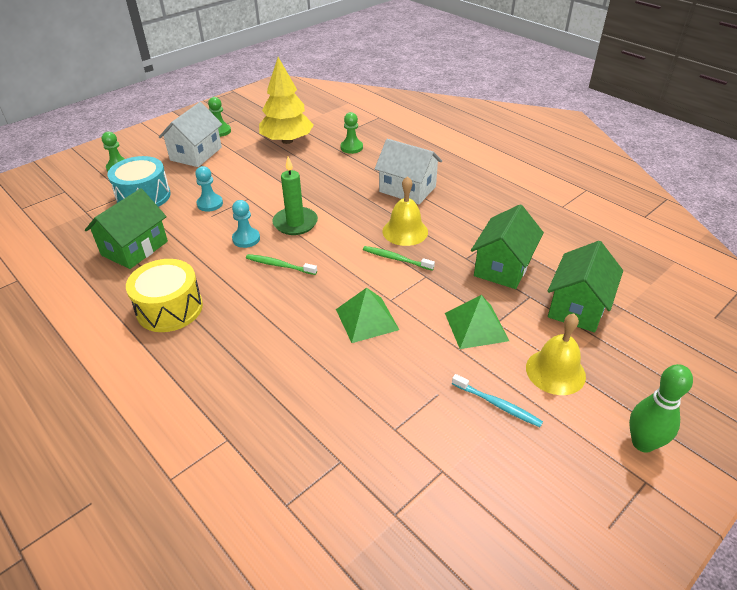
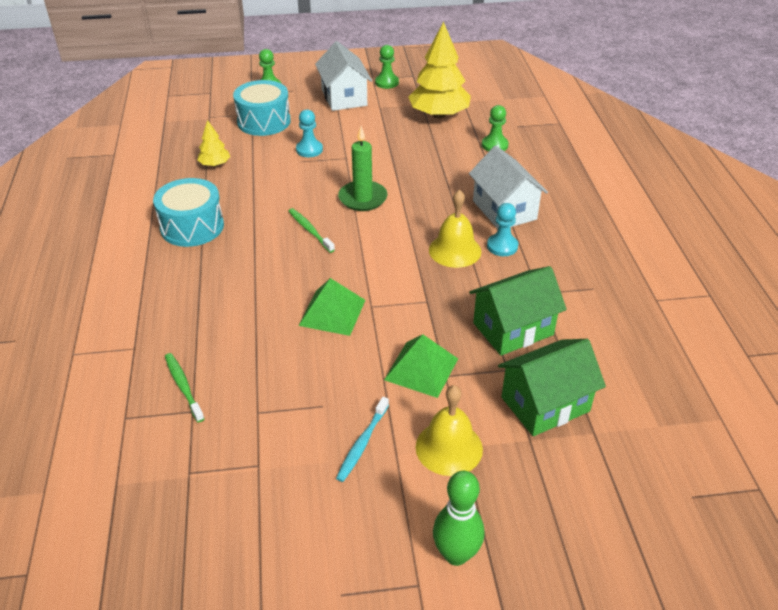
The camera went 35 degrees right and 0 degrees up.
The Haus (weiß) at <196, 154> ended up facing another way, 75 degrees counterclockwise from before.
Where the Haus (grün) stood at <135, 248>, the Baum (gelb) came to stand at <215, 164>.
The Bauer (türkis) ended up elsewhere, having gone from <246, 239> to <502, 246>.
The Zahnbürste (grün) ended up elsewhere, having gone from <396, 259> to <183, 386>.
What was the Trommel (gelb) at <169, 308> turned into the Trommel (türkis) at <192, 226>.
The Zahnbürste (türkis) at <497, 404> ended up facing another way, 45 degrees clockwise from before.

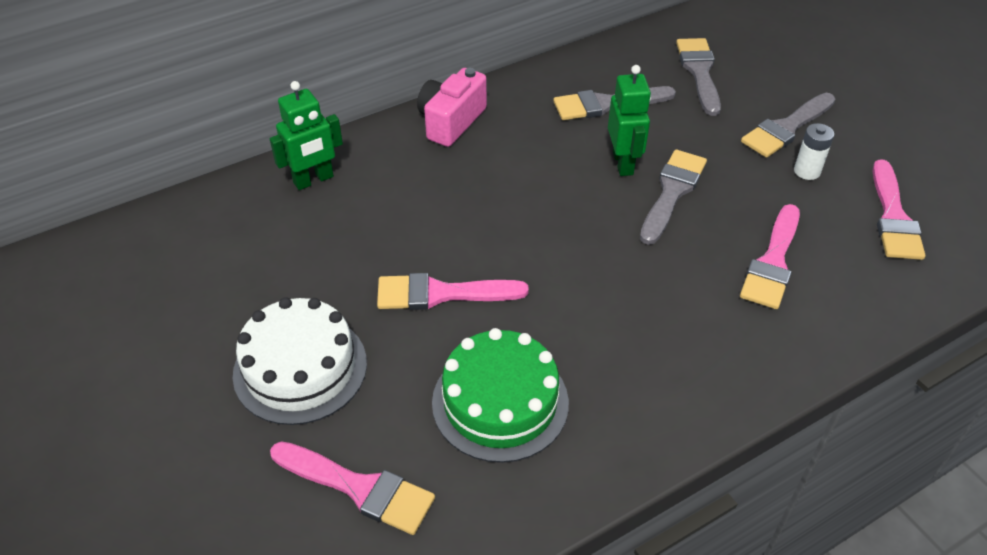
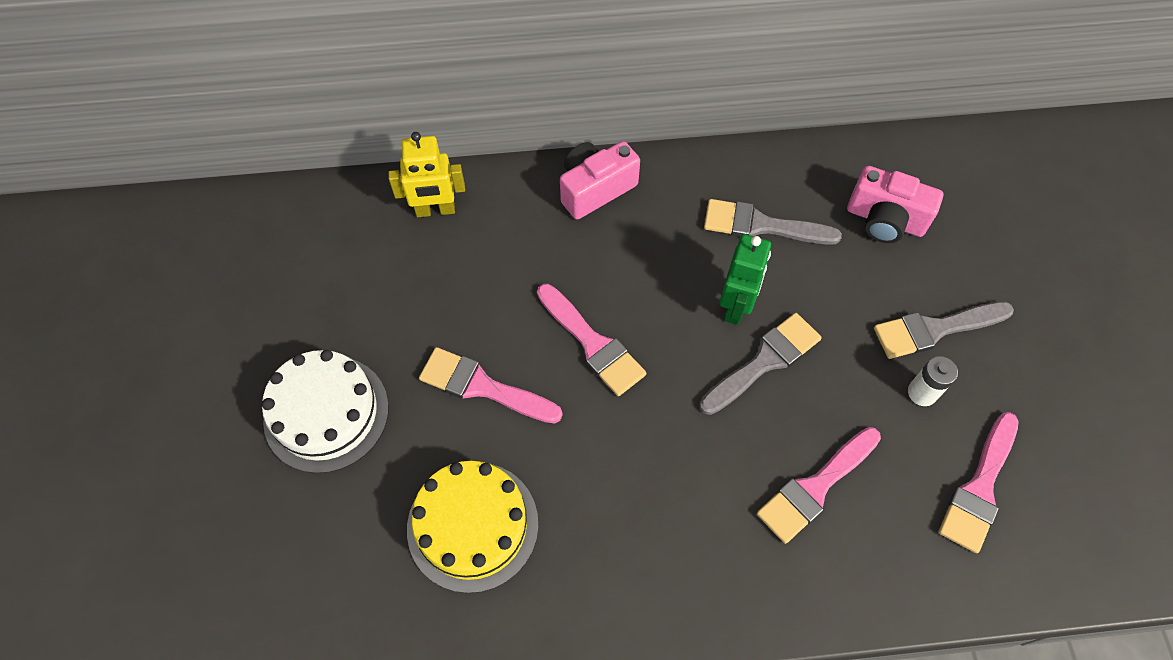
The camera went 25 degrees right and 15 degrees up.
Where the Pinsel (grau) stood at <699, 72>, the Kamera (rosa) came to stand at <885, 220>.
What was the Roboter (grün) at <313, 180> turned into the Roboter (gelb) at <435, 210>.
What was the Kuchen (grün) at <500, 402> turned into the Kuchen (gelb) at <472, 525>.
The Pinsel (rosa) ended up elsewhere, having gone from <359, 488> to <592, 344>.

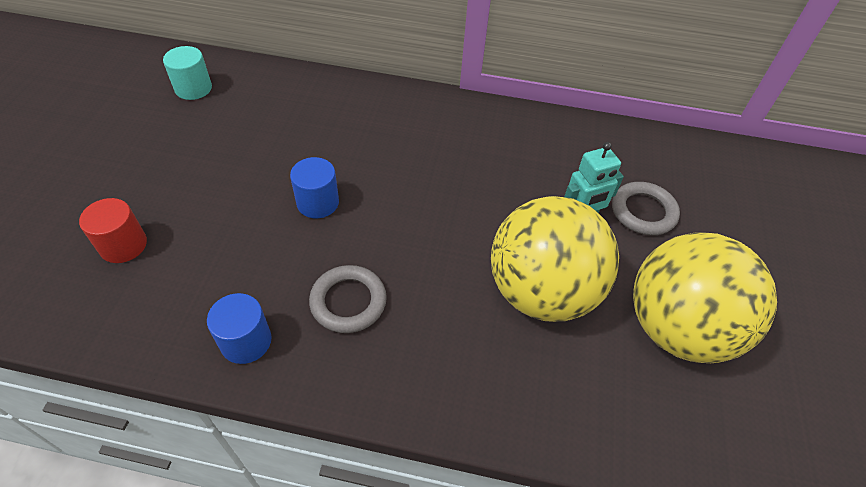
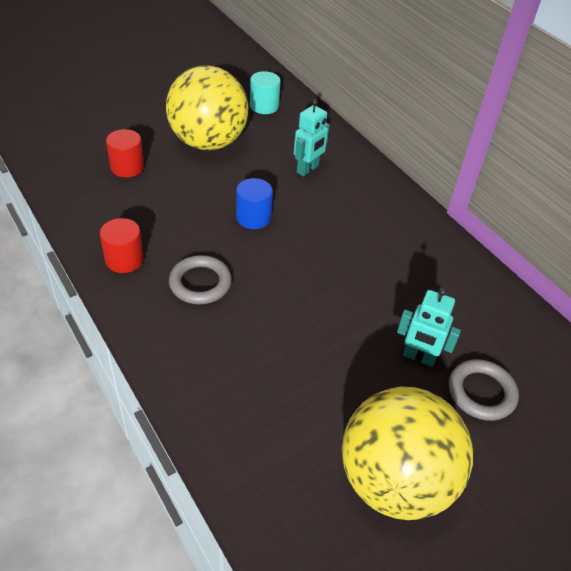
The camera went 45 degrees right and 5 degrees down.
The Ball (gelb) ended up elsewhere, having gone from <541, 292> to <208, 142>.
What was the Vollzylinder (blau) at <246, 341> turned into the Vollzylinder (rot) at <124, 259>.
The second view gained the Roboter (türkis) at <308, 169>.

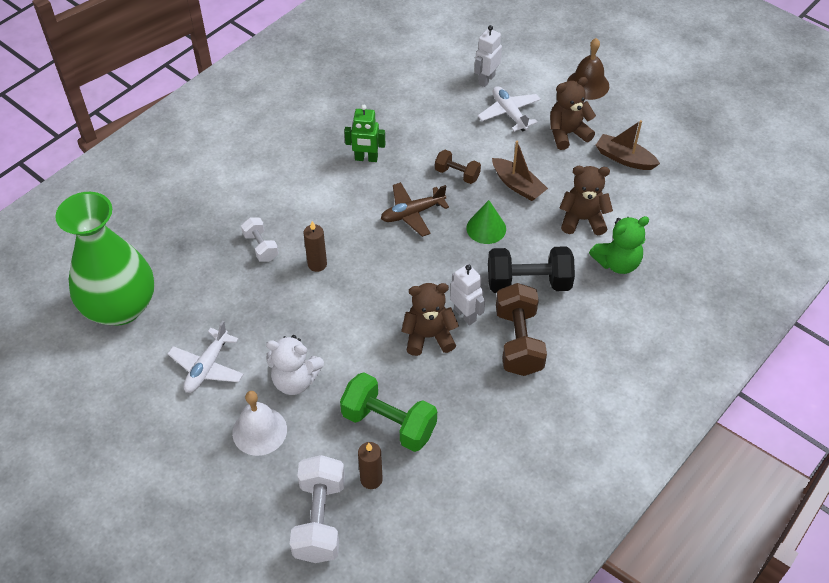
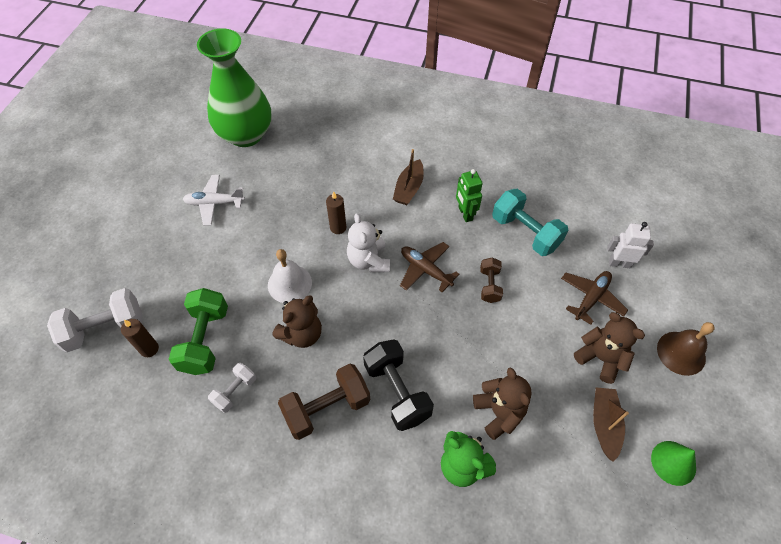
The camera went 65 degrees right and 5 degrees up.
What was the Flugzeug (weiß) at <509, 113> turned into the Flugzeug (braun) at <591, 298>.
The Boot (braun) ended up elsewhere, having gone from <517, 185> to <409, 188>.
The Kegel (grün) ended up elsewhere, having gone from <486, 228> to <673, 462>.
The Hantel (weiß) ended up elsewhere, having gone from <261, 247> to <235, 391>.
The second view lost the Roboter (weiß) at <465, 315>.
The Teddybär (braun) at <428, 336> ended up facing another way, 75 degrees clockwise from before.
The Teddybär (weiß) ended up elsewhere, having gone from <295, 380> to <369, 261>.
The Glocke (weiß) ended up elsewhere, having gone from <259, 431> to <289, 283>.
The second view gained the Hantel (türkis) at <525, 232>.

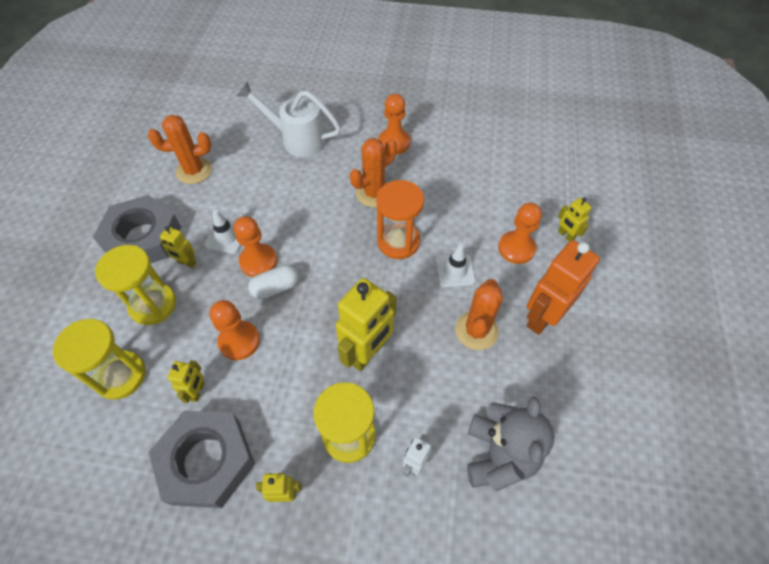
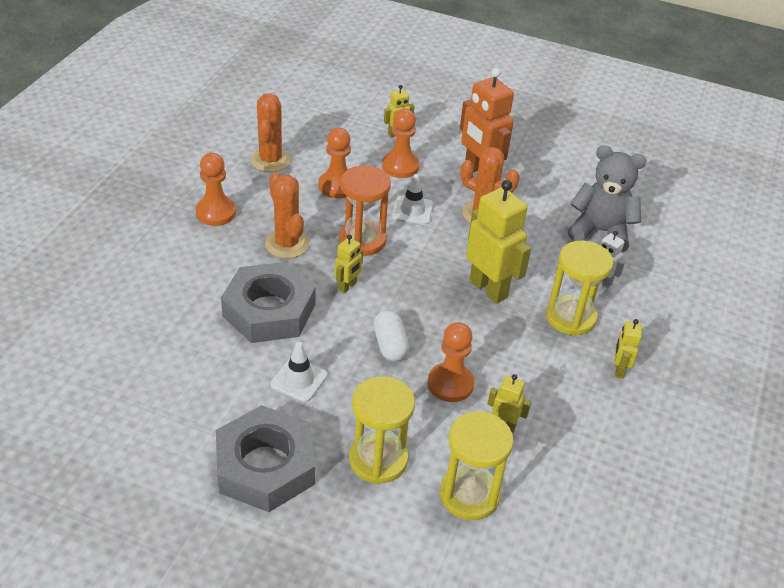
The camera went 80 degrees left and 15 degrees down.
The second view lost the Gießkanne (weiß) at <298, 139>.
The Kaktus (orange) ended up elsewhere, having gone from <194, 171> to <270, 160>.
The Bauer (orange) ended up elsewhere, having gone from <258, 261> to <337, 186>.
The Roboter (gelb) ended up elsewhere, having gone from <187, 263> to <347, 286>.
The Sechskantmutter (grau) ended up elsewhere, having gone from <206, 461> to <269, 310>.

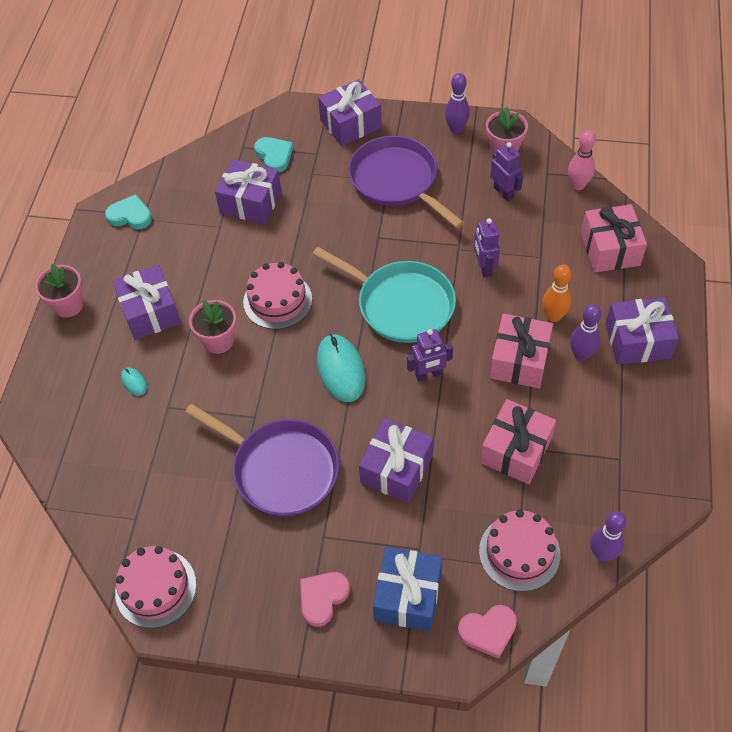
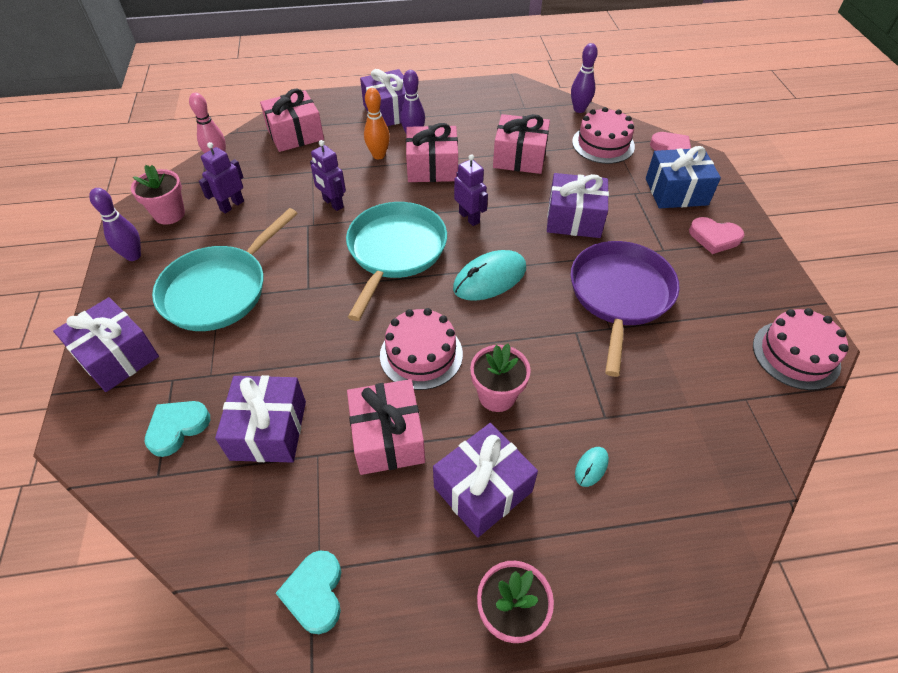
The camera went 110 degrees left and 5 degrees down.
What was the Pfanne (lila) at <396, 181> turned into the Pfanne (türkis) at <219, 290>.
The Roboter (lila) at <484, 267> ended up facing another way, 75 degrees clockwise from before.
The second view gained the Geschenk (rosa) at <388, 437>.

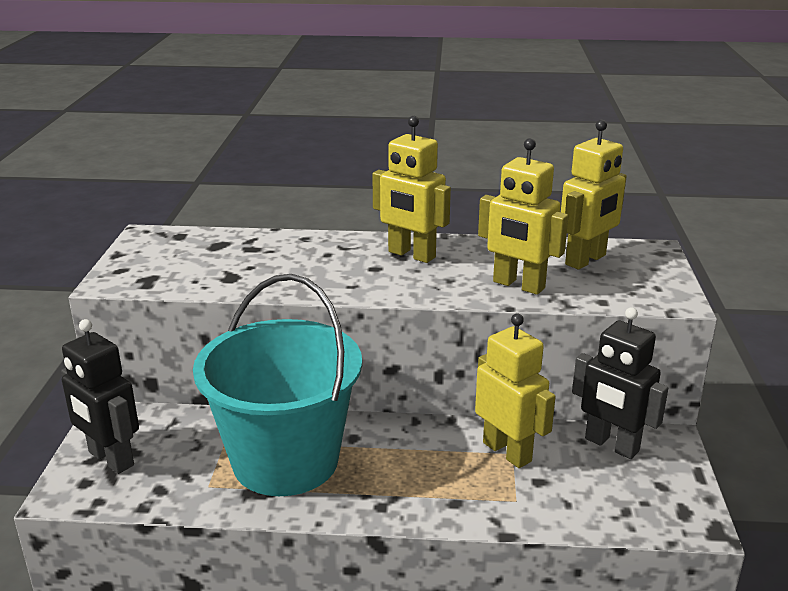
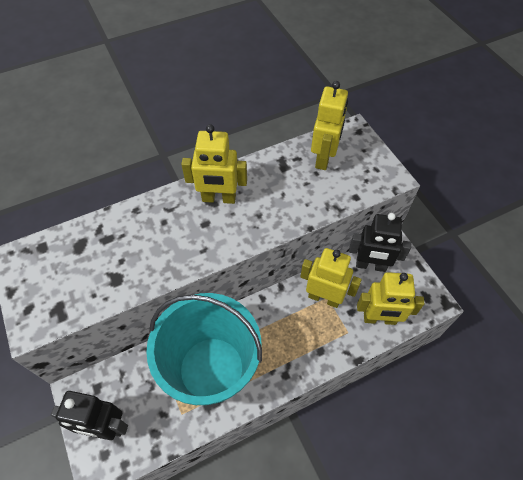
The camera went 30 degrees left and 30 degrees up.
The Roboter (gelb) ended up elsewhere, having gone from <518, 285> to <379, 319>.

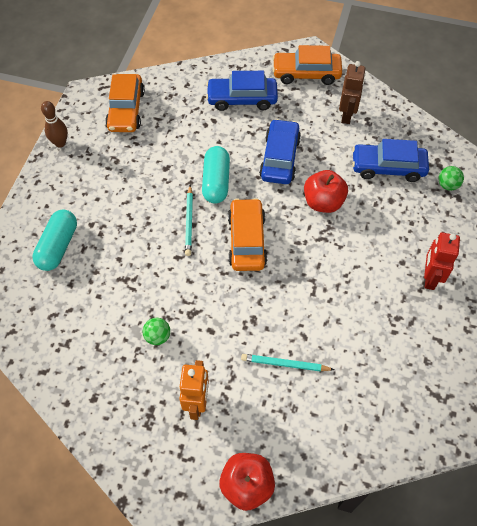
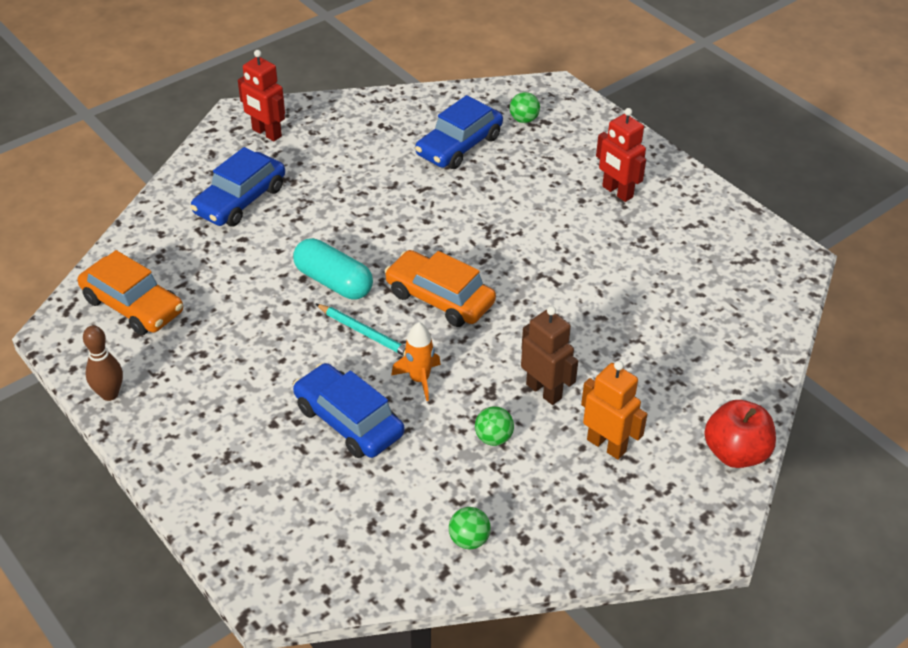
The camera went 55 degrees left and 15 degrees down.
Where the Auto (orange) stood at <306, 73>, the Roboter (rot) came to stand at <266, 133>.
The Roboter (braun) ended up elsewhere, having gone from <347, 115> to <544, 391>.
The Auto (blau) ended up elsewhere, having gone from <280, 158> to <349, 421>.
The second view lost the Apfel (rot) at <323, 202>.
The second view lost the Kapsel (türkis) at <58, 246>.
The second view lost the Bleistift (türkis) at <285, 364>.
The second view gained the Rakete (orange) at <419, 379>.
The second view gained the Ball (grün) at <469, 540>.

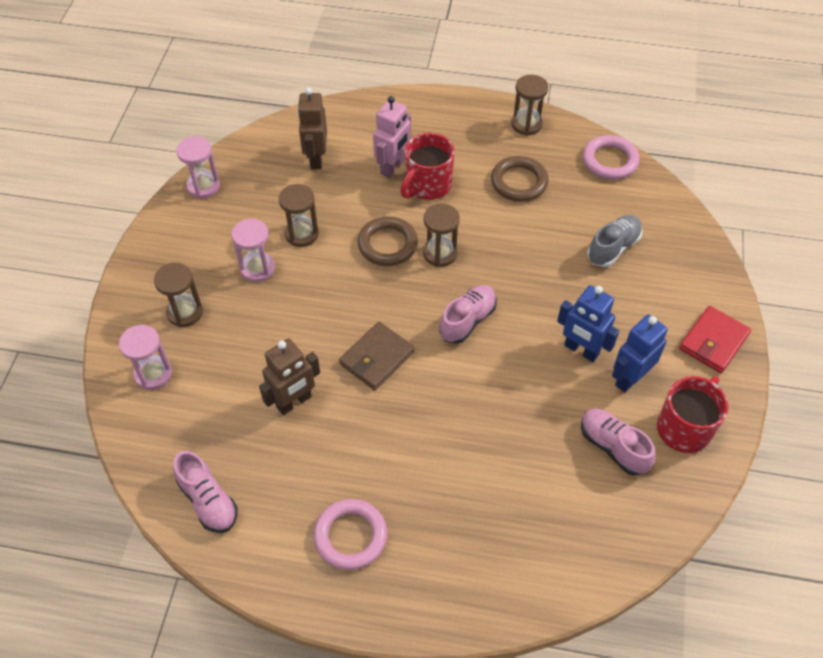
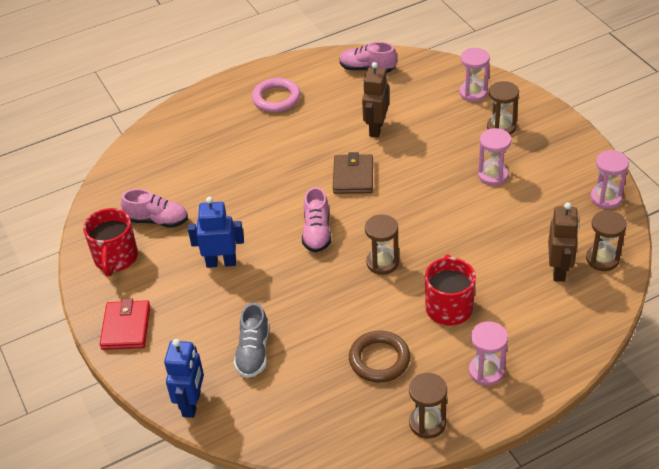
The camera went 145 degrees right and 10 degrees down.
The Roboter (braun) at <316, 158> ended up facing another way, 45 degrees clockwise from before.
The second view lost the Roboter (rosa) at <393, 167>.
The second view lost the Ring (rosa) at <610, 161>.
The Sanduhr (braun) ended up elsewhere, having gone from <302, 234> to <602, 259>.
The second view lost the Ring (braun) at <387, 244>.
The Roboter (blau) ended up elsewhere, having gone from <629, 378> to <192, 404>.
The second view gained the Sanduhr (rosa) at <486, 371>.

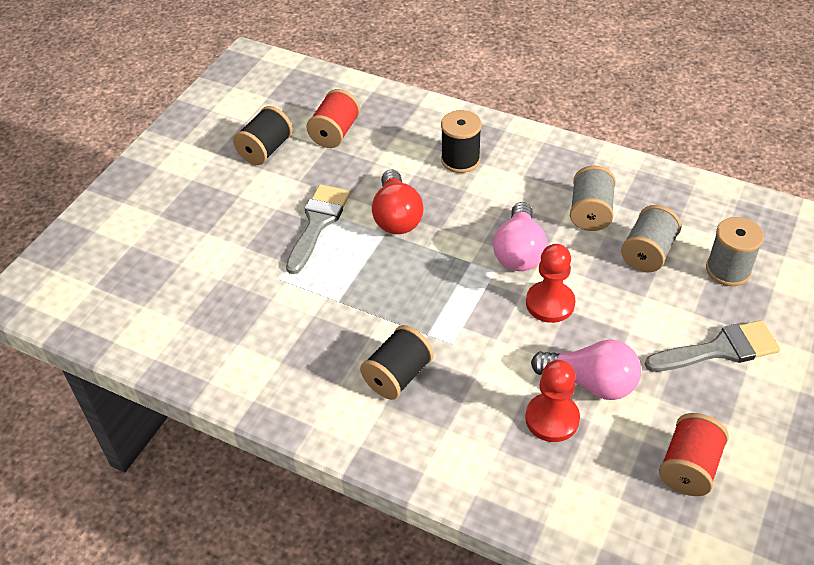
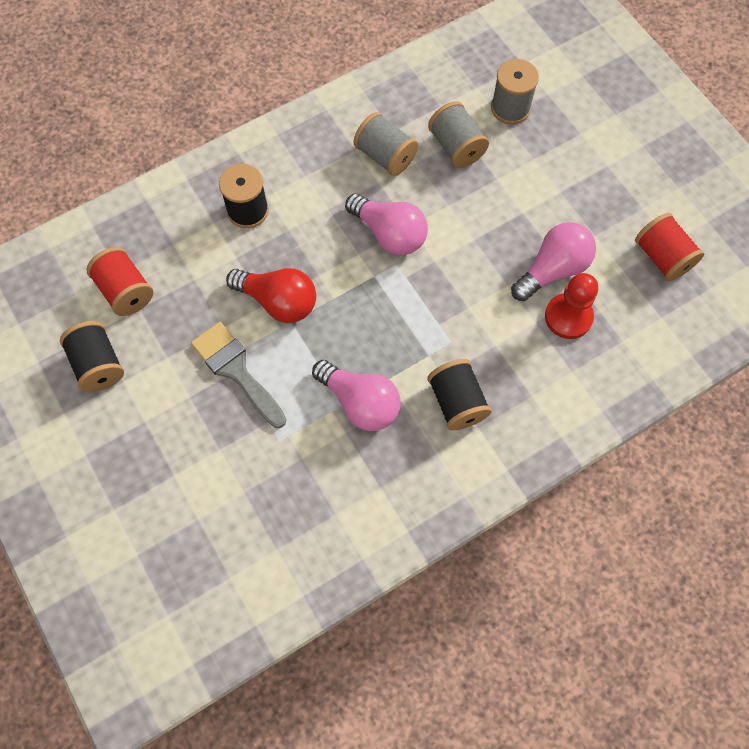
The camera went 60 degrees left and 20 degrees up.
The second view lost the Bauer (rot) at <550, 303>.
The second view lost the Pinsel (grau) at <719, 349>.
The second view gained the Glühbirne (rosa) at <360, 402>.

